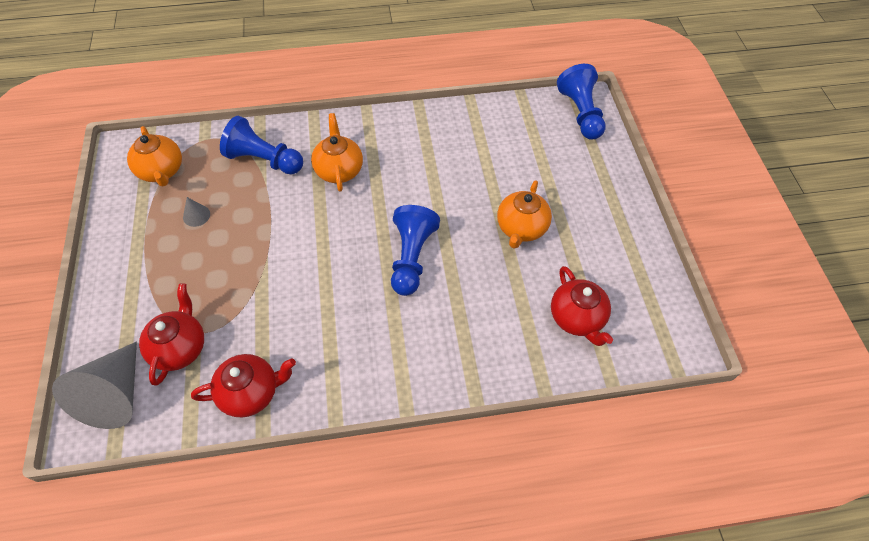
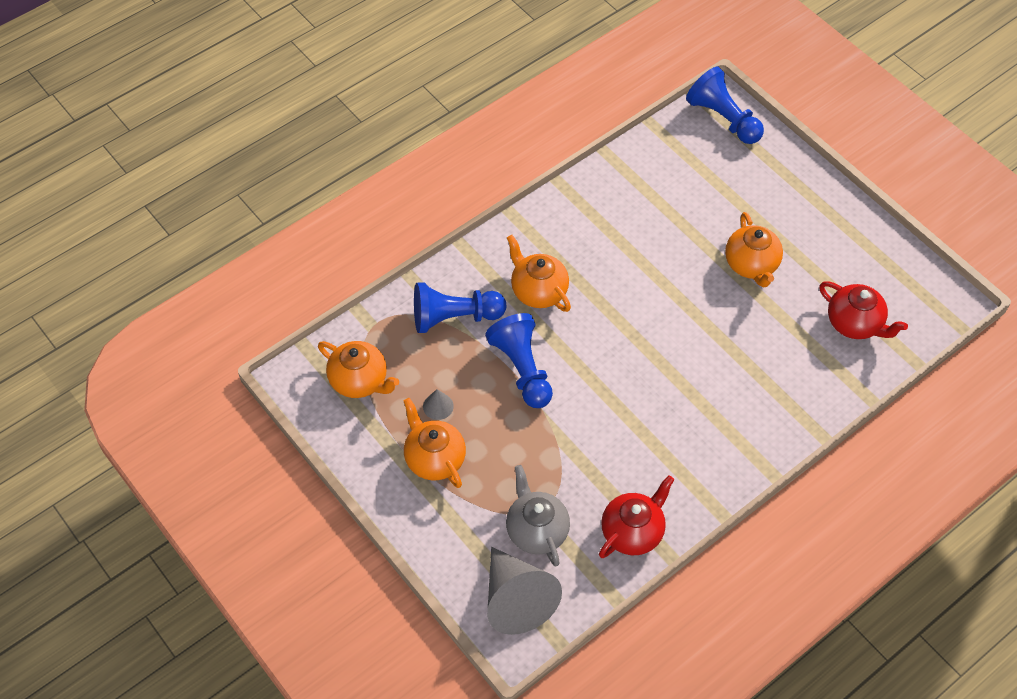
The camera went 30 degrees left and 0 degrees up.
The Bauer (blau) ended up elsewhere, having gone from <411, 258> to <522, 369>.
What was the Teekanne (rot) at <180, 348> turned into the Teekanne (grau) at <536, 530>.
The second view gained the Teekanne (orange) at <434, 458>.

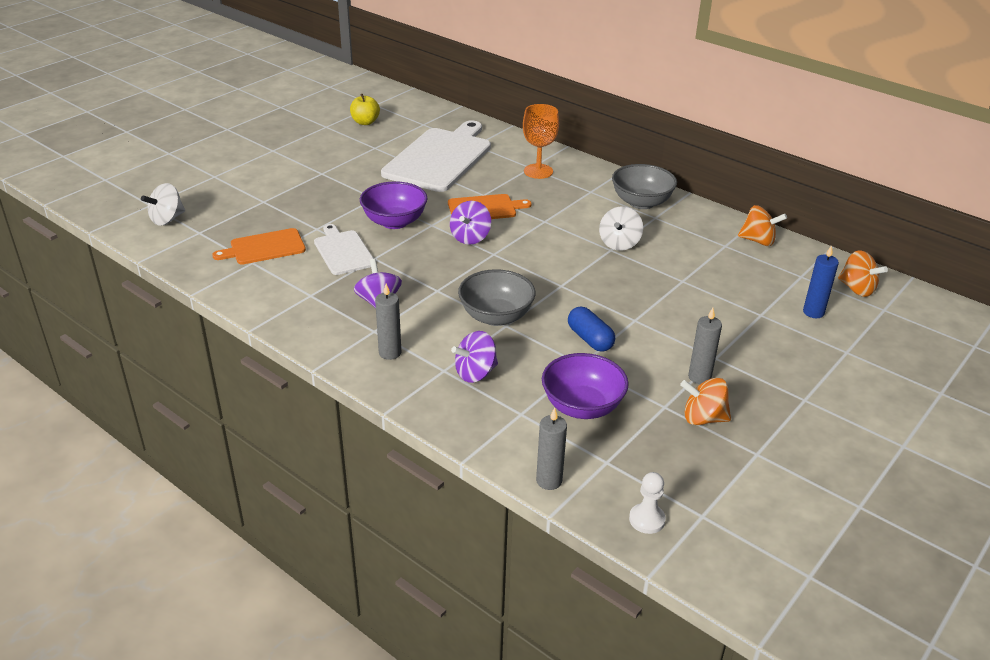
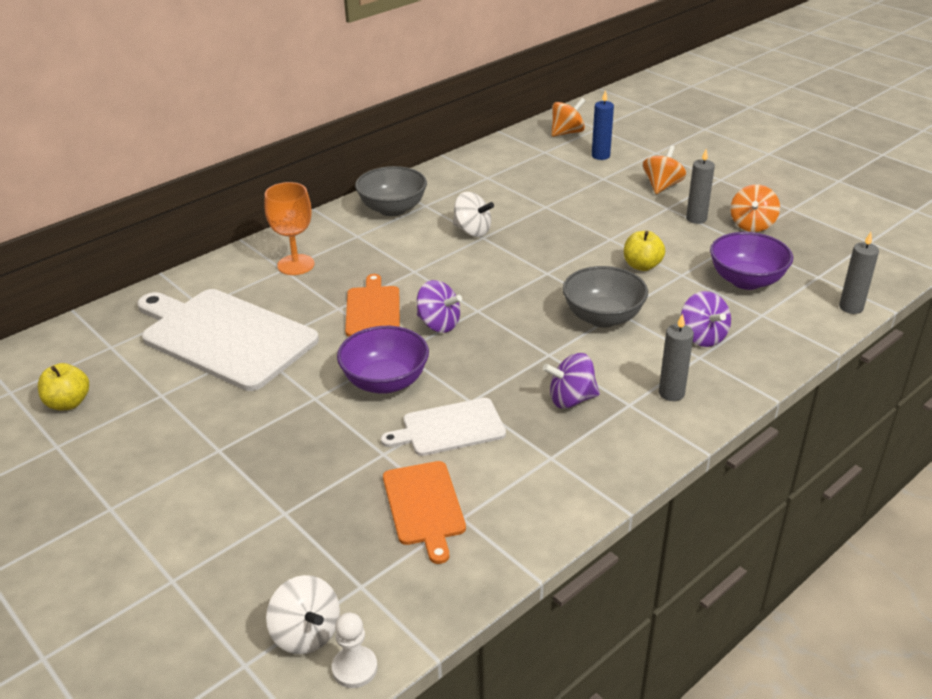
The camera went 80 degrees left and 0 degrees up.
The Kreisel (orange) ended up elsewhere, having gone from <758, 241> to <662, 186>.
Where the Kapsel (blau) stood at <590, 339>, the Apfel (gelb) came to stand at <642, 266>.
The Bauer (weiß) ended up elsewhere, having gone from <647, 519> to <354, 668>.

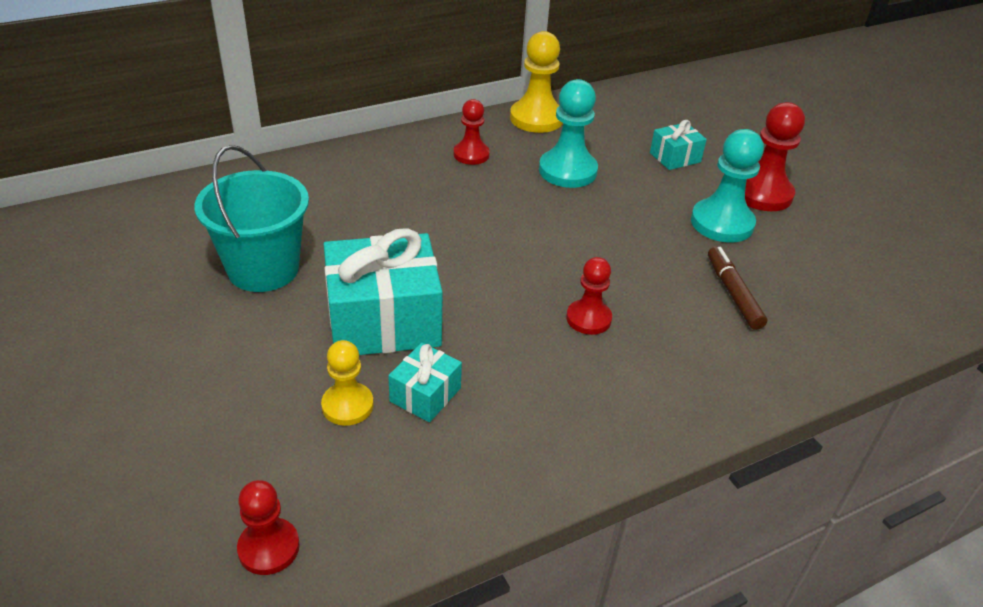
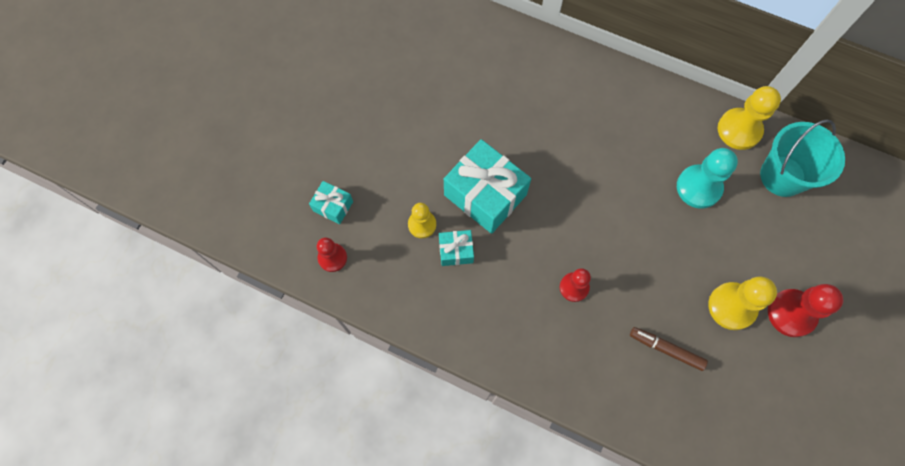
The camera went 55 degrees right and 30 degrees up.
The second view lost the Bauer (rot) at <471, 154>.
The Geschenk (türkis) ended up elsewhere, having gone from <675, 157> to <333, 206>.
What was the Bauer (türkis) at <722, 223> turned into the Bauer (gelb) at <732, 306>.
The Eimer (türkis) ended up elsewhere, having gone from <263, 269> to <782, 176>.
The Filzstift (braun) at <733, 293> ended up facing another way, 105 degrees counterclockwise from before.

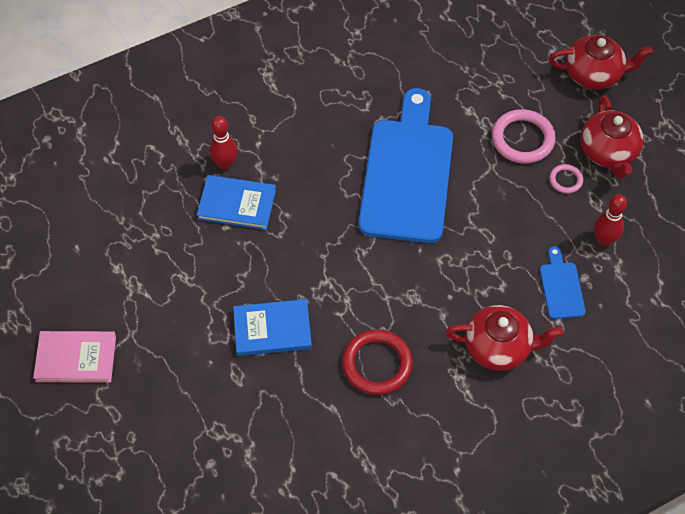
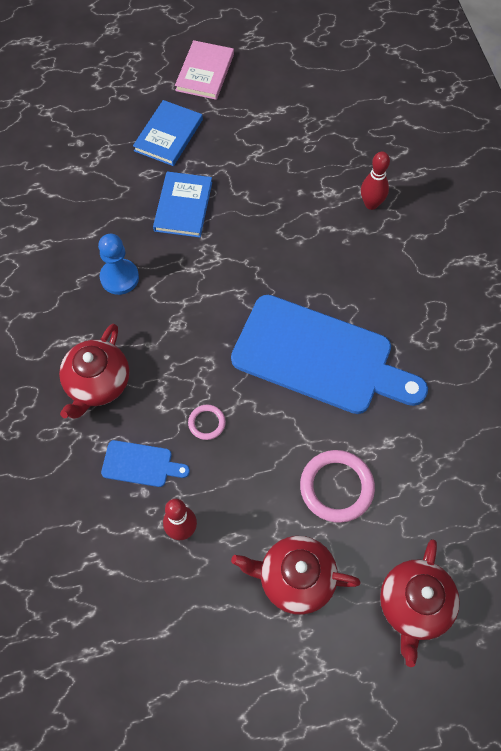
The camera went 105 degrees right and 5 degrees up.
The Ring (rosa) ended up elsewhere, having gone from <565, 180> to <207, 423>.
The Buch (blau) ended up elsewhere, having gone from <237, 204> to <168, 135>.
Where the Ring (rot) stood at <377, 364>, the Bauer (blau) came to stand at <119, 278>.

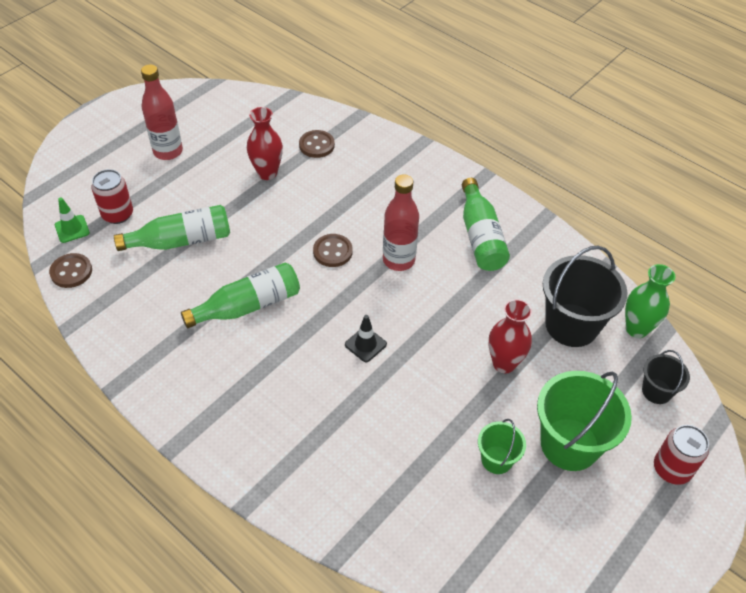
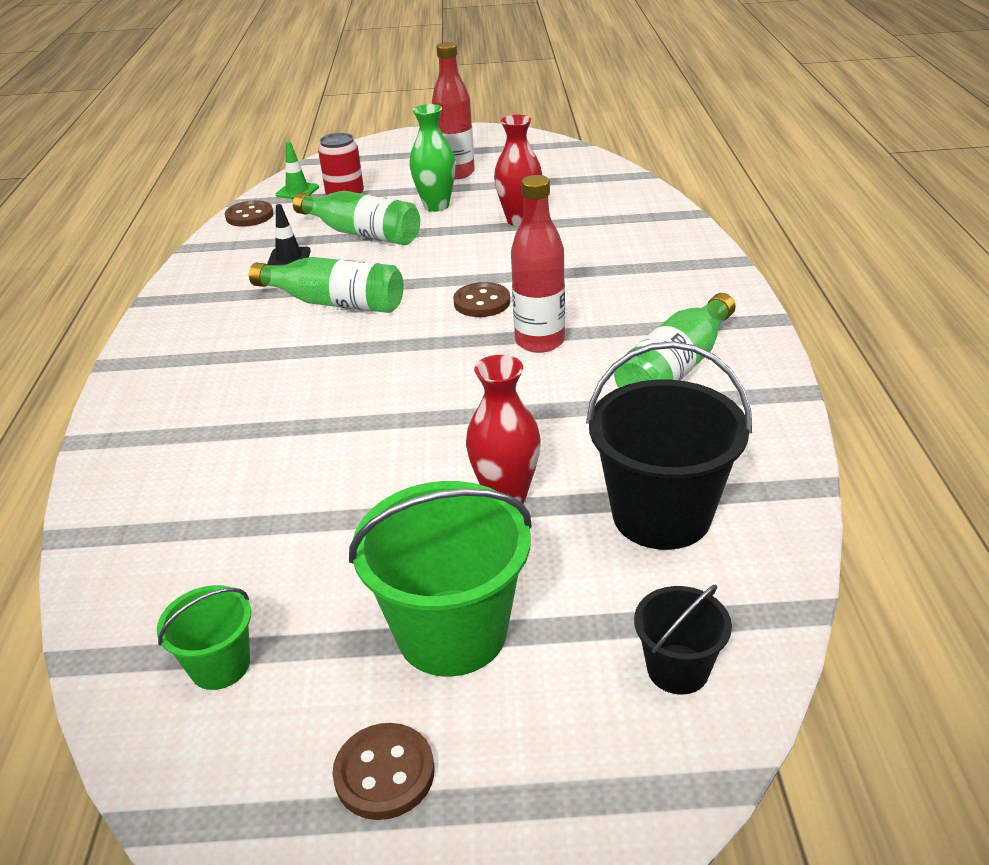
The camera went 50 degrees right and 15 degrees down.
The Knopf (braun) ended up elsewhere, having gone from <316, 145> to <384, 773>.
The Vase (grün) ended up elsewhere, having gone from <636, 329> to <436, 206>.
The Leitkegel (schwarz) ended up elsewhere, having gone from <365, 344> to <289, 258>.
The Eimer (grün) ended up elsewhere, having gone from <496, 460> to <220, 665>.
The second view lost the Dose (rot) at <671, 469>.

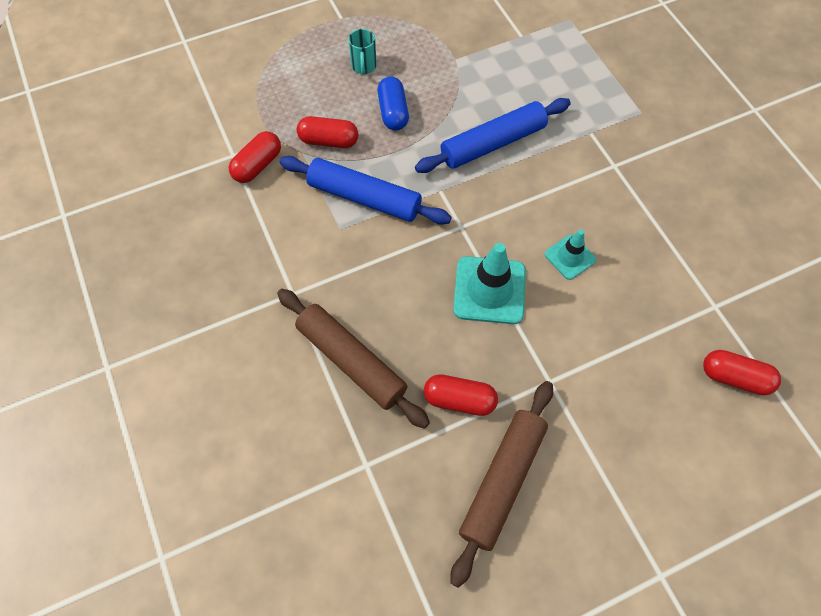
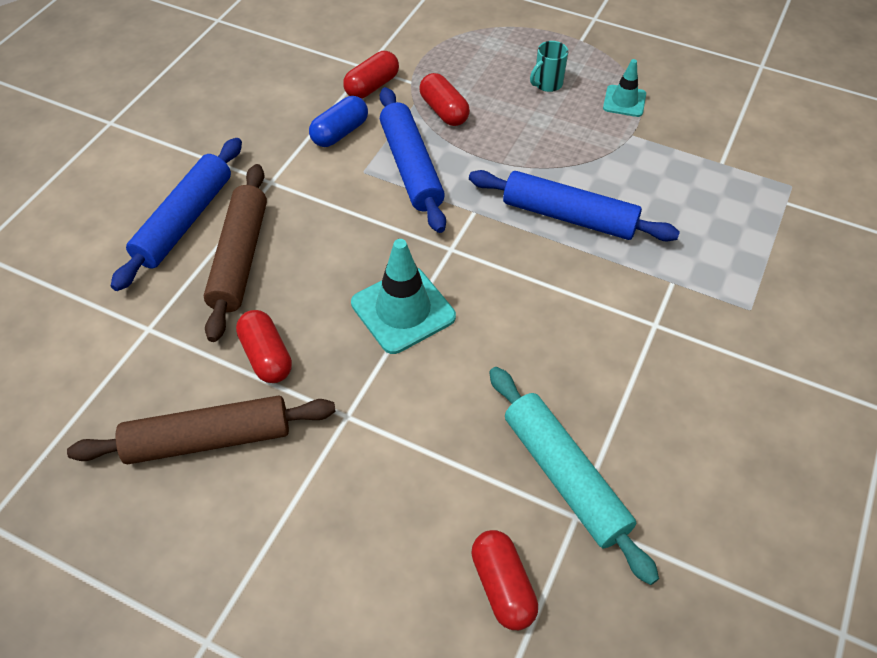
The camera went 50 degrees right and 10 degrees down.
The Kapsel (blau) ended up elsewhere, having gone from <393, 112> to <340, 133>.
The Kapsel (rot) at <257, 165> ended up facing another way, 45 degrees counterclockwise from before.
The Leitkegel (türkis) ended up elsewhere, having gone from <570, 257> to <624, 101>.
The second view gained the Nudelholz (blau) at <185, 221>.
The second view gained the Nudelholz (türkis) at <565, 476>.

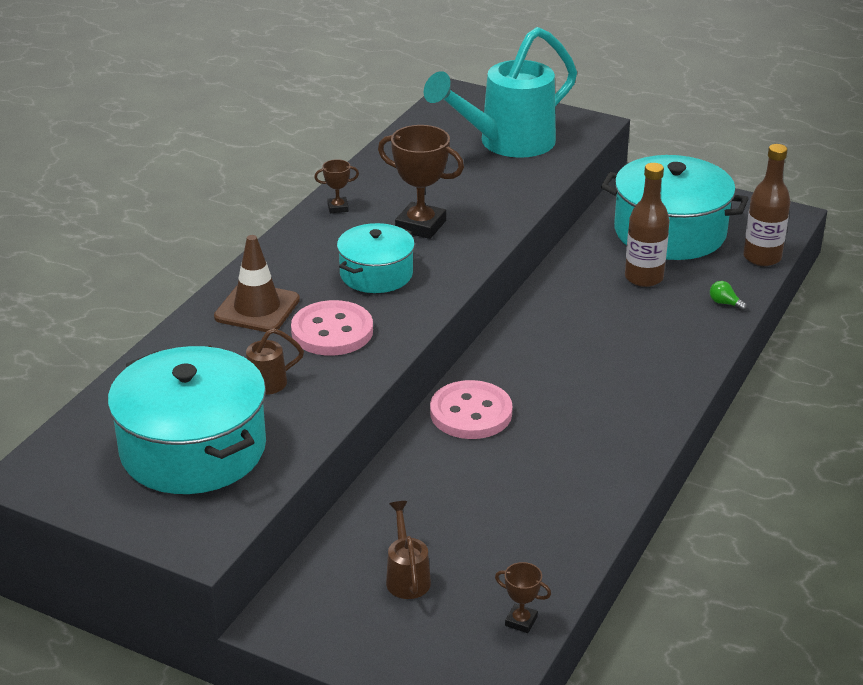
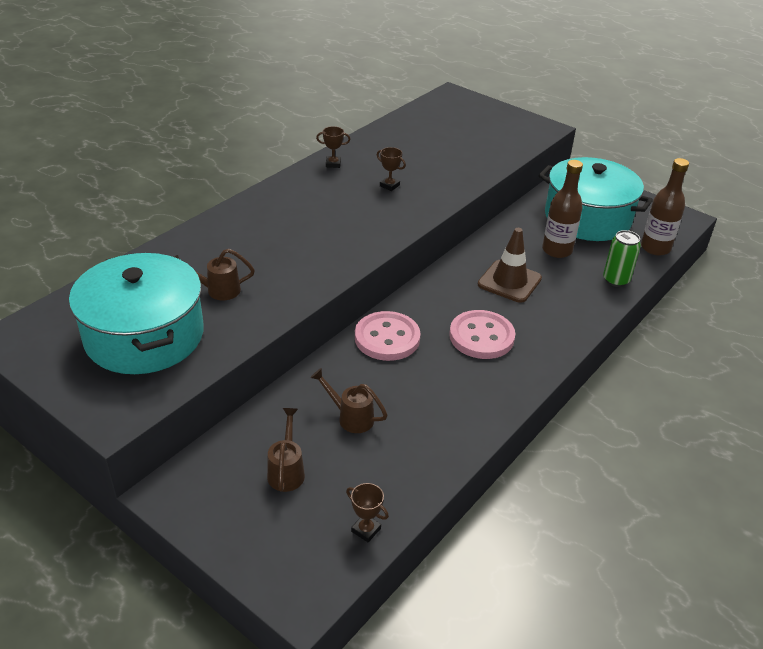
The camera went 10 degrees right and 5 degrees up.
The second view lost the Gießkanne (türkis) at <506, 144>.
The size of the Pokal (braun) at <420, 226> changed by a factor of 0.49.
The second view lost the Kochtopf (türkis) at <376, 274>.
The Leitkegel (braun) ended up elsewhere, having gone from <257, 308> to <509, 281>.
Where the Glühbirne (grün) stood at <725, 303>, the Dose (grün) came to stand at <616, 280>.
The Knopf (rosa) ended up elsewhere, having gone from <332, 331> to <481, 337>.
The second view gained the Gießkanne (braun) at <350, 417>.

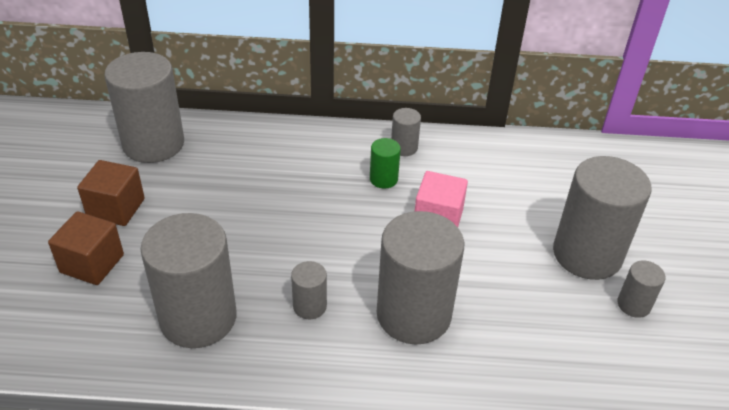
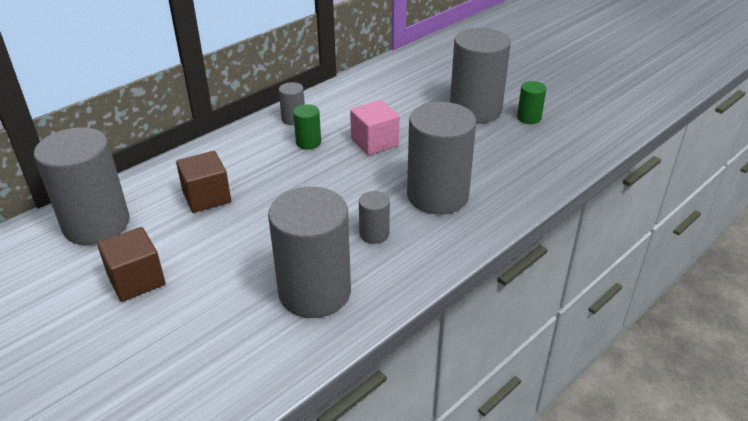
The camera went 45 degrees left and 5 degrees down.
The Kubus (braun) ended up elsewhere, having gone from <92, 263> to <207, 197>.
What was the Vollzylinder (grau) at <633, 304> turned into the Vollzylinder (grün) at <529, 118>.

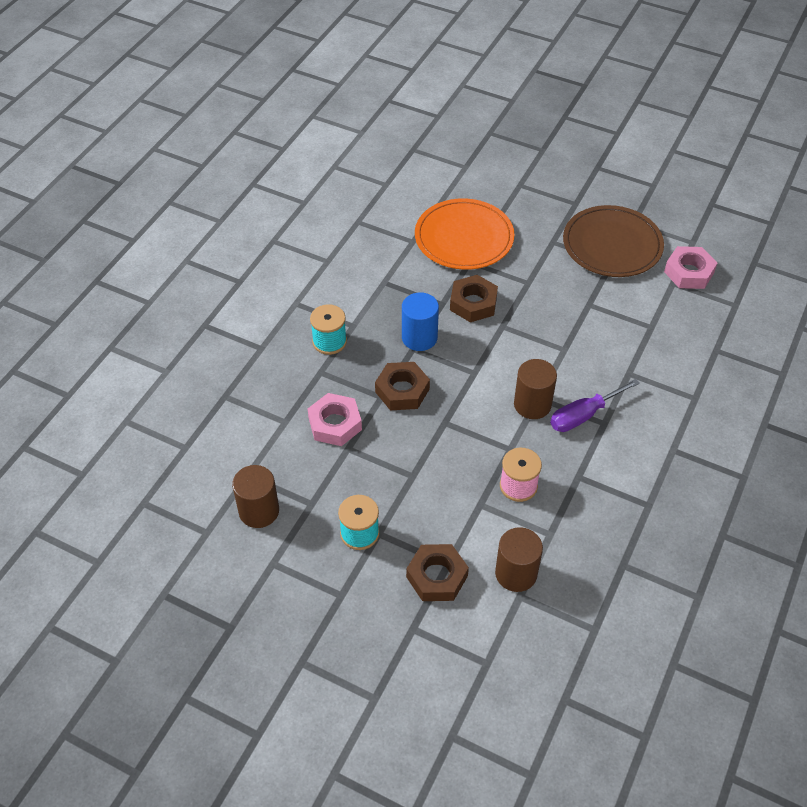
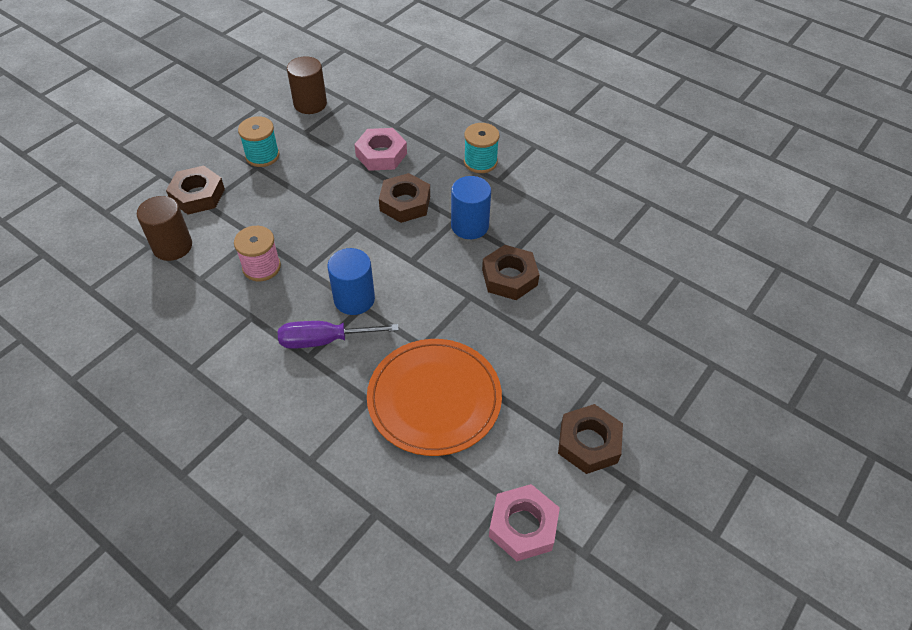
The camera went 100 degrees right and 0 degrees up.
The Teller (orange) ended up elsewhere, having gone from <464, 237> to <434, 399>.
Where the Teller (braun) stood at <612, 245>, the Sechskantmutter (braun) came to stand at <588, 443>.
What was the Vollzylinder (braun) at <532, 404> turned into the Vollzylinder (blau) at <354, 299>.
The Schraubenzieher (lila) at <583, 415> ended up facing another way, 75 degrees counterclockwise from before.

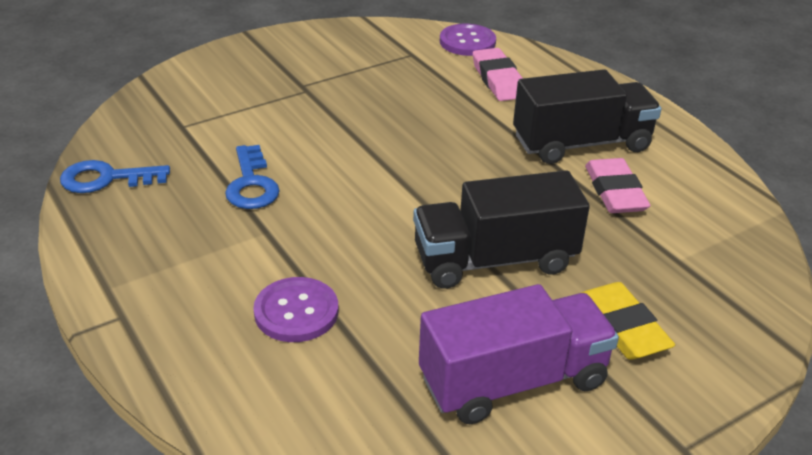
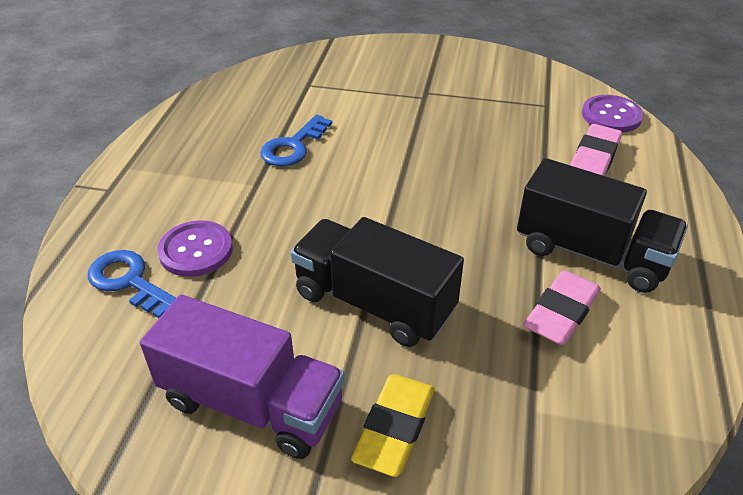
The camera went 45 degrees right and 5 degrees up.
The Schlüssel (blau) ended up elsewhere, having gone from <106, 179> to <129, 281>.

